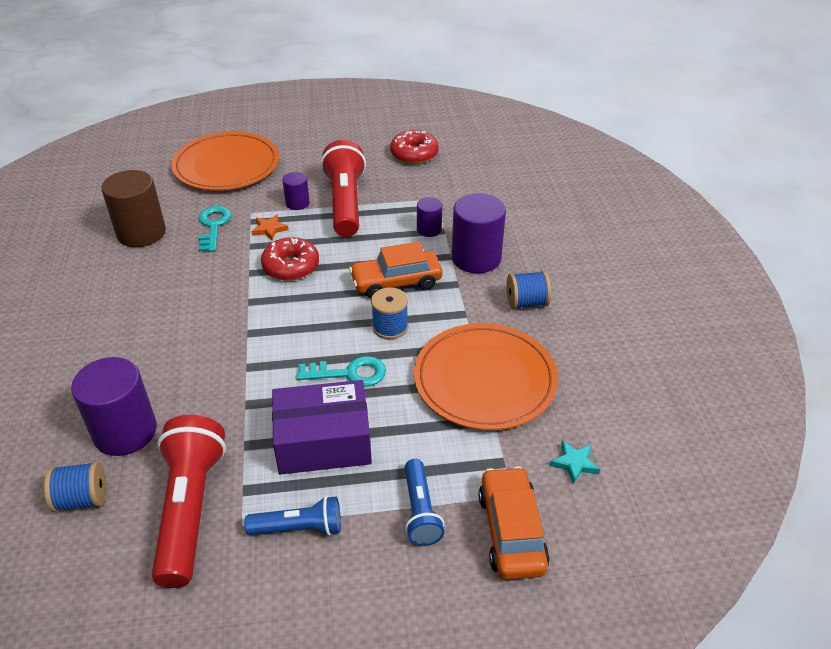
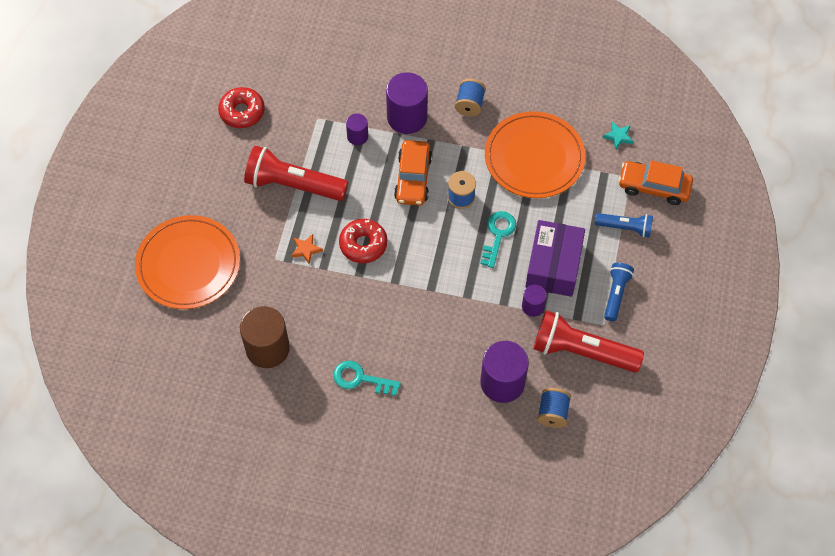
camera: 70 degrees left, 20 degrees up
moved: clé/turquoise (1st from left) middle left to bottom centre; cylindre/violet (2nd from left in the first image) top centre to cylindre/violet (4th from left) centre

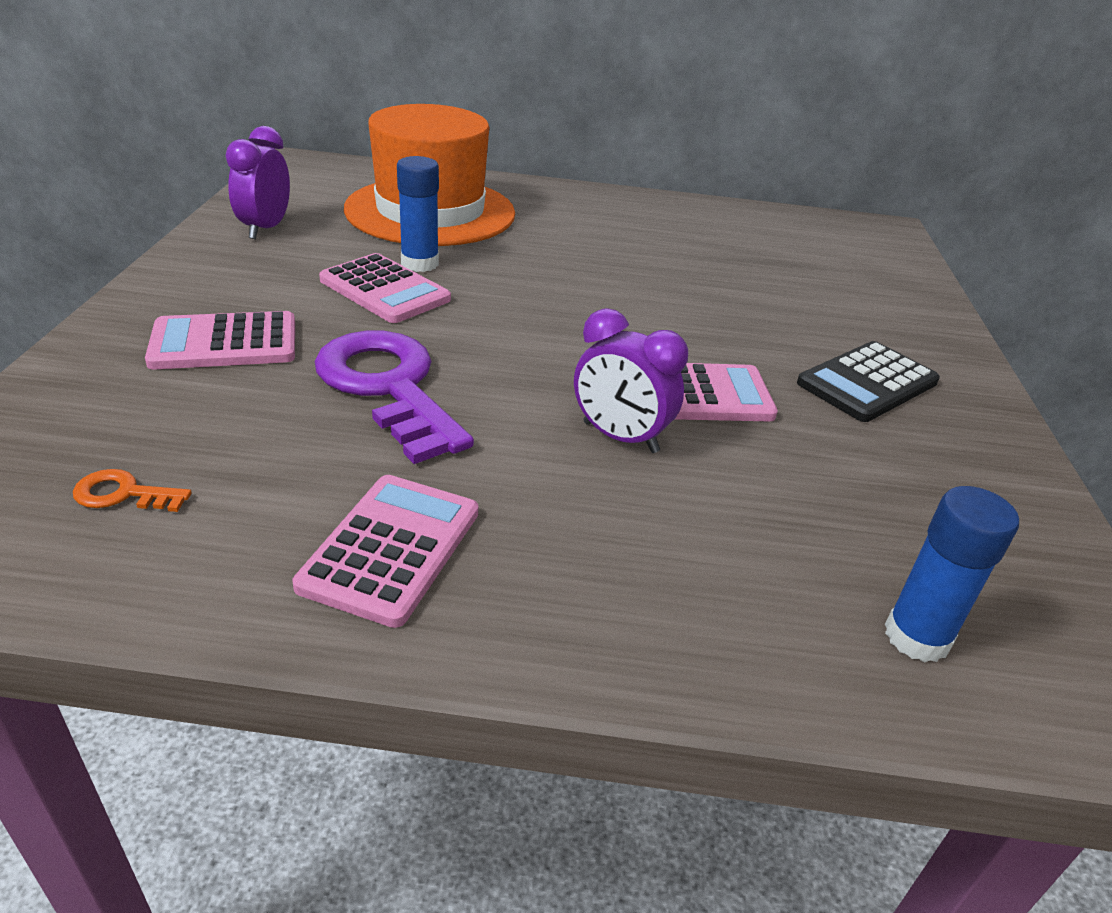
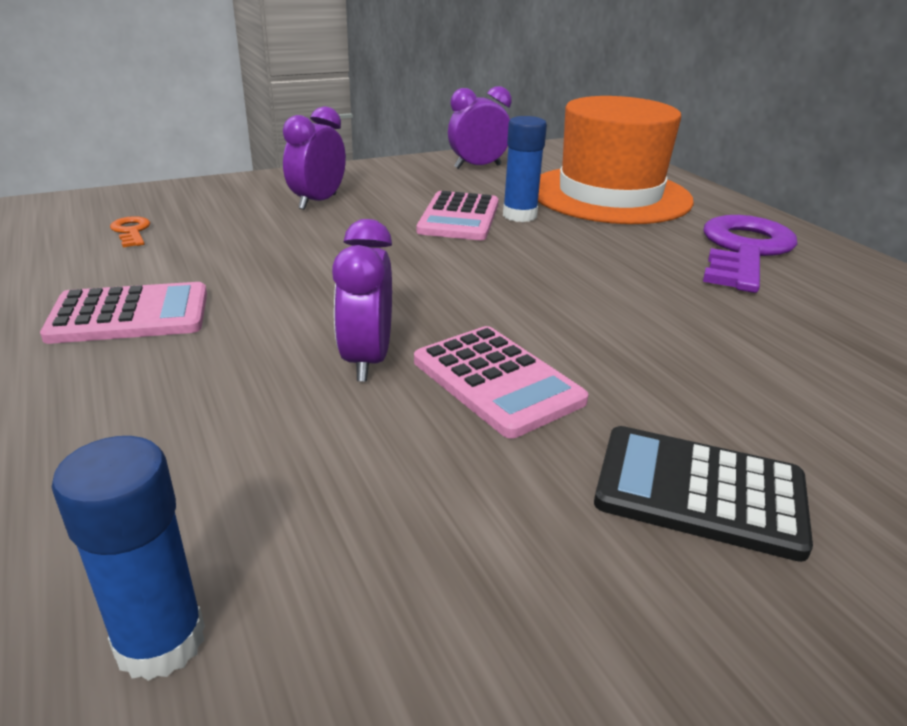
camera: 60 degrees right, 5 degrees down
moved: clé/violet centre to middle right
replaced: calculatrice/rose (1st from left) middle left to réveil/violet (1st from left) top centre

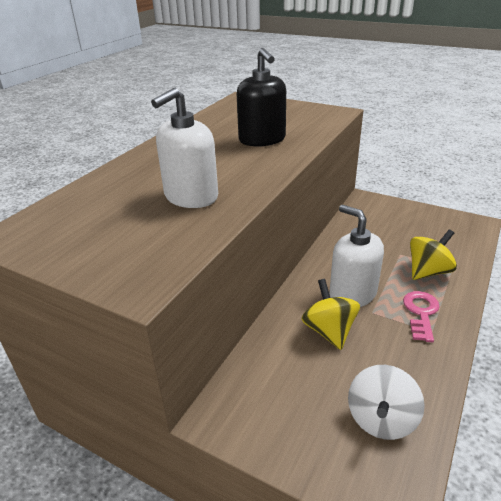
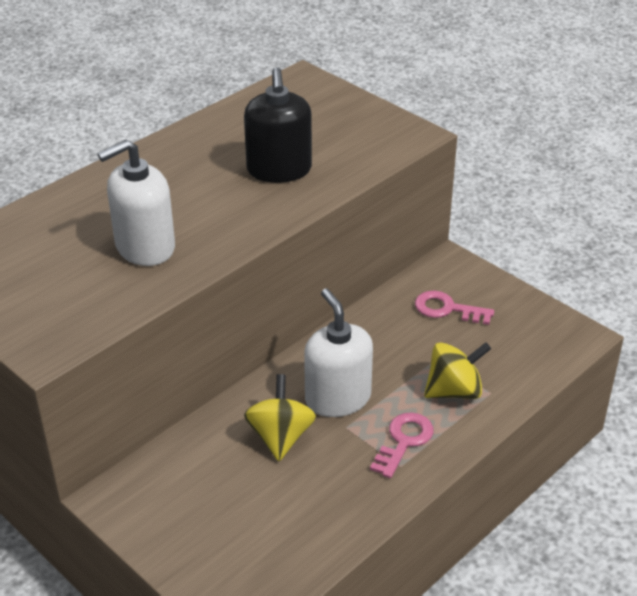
camera: 15 degrees right, 5 degrees up
removed: toupie/blanc bottom right
added: clé/rose (2nd from left) middle right

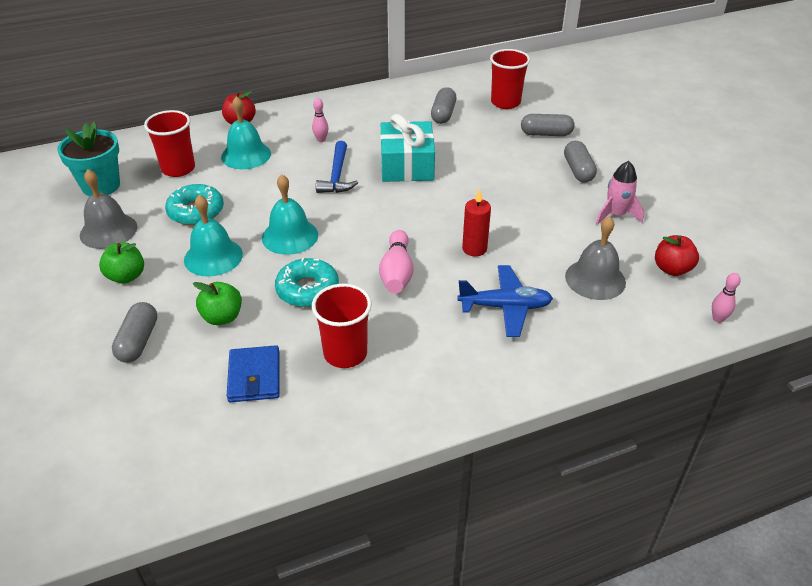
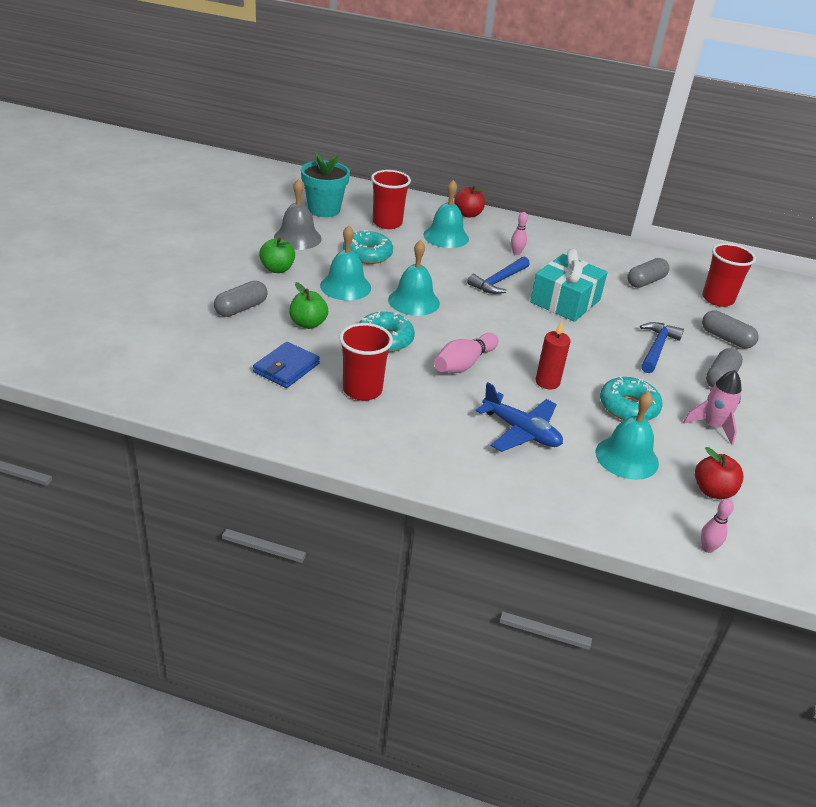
camera: 35 degrees right, 5 degrees down
added: beignet/turquoise (3rd from left) middle right; marteau/bleu (2nd from left) middle right
recoloured: cloche/gris (2nd from left) middle right to cloche/turquoise (4th from left) middle right

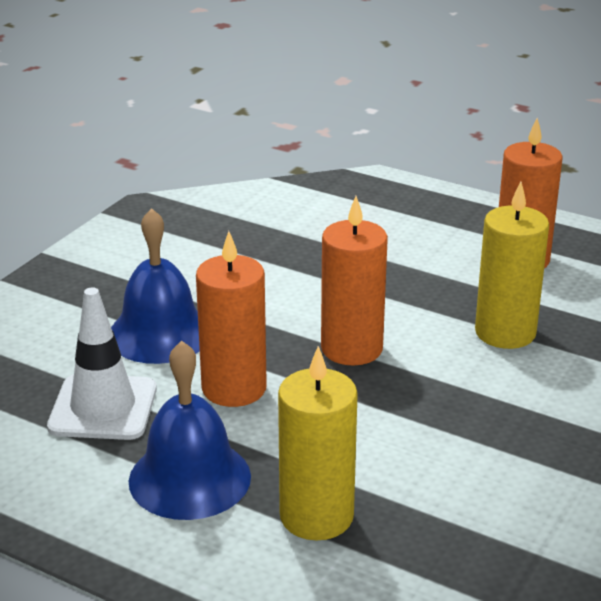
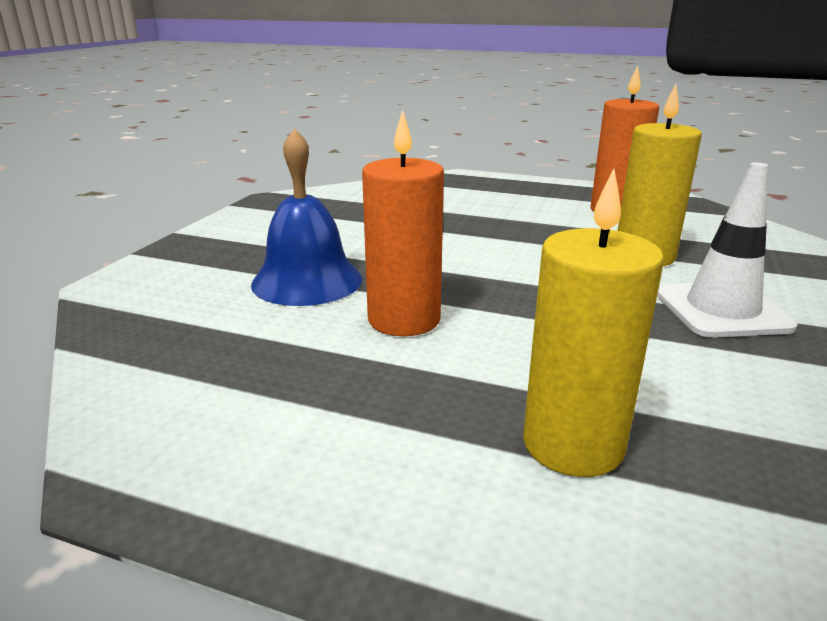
camera: 10 degrees left, 5 degrees down
removed: cloche/bleu (2nd from left) bottom left; bougie/orange (2nd from left) centre
moved: cône de chantier/blanc middle left to middle right

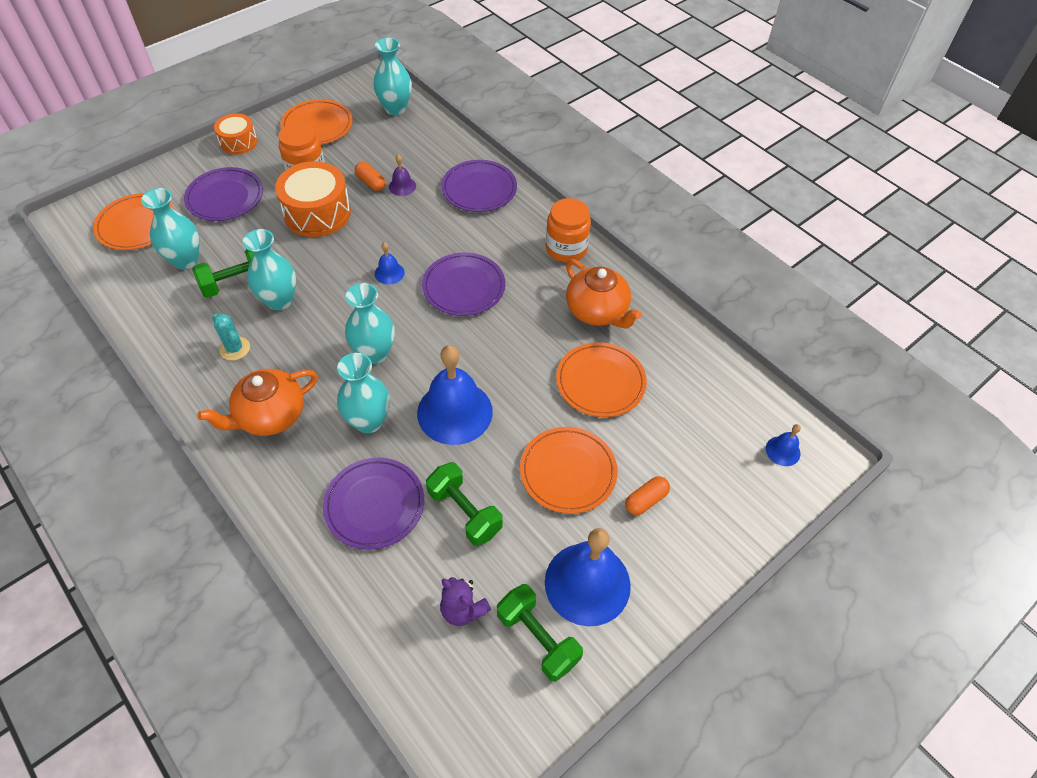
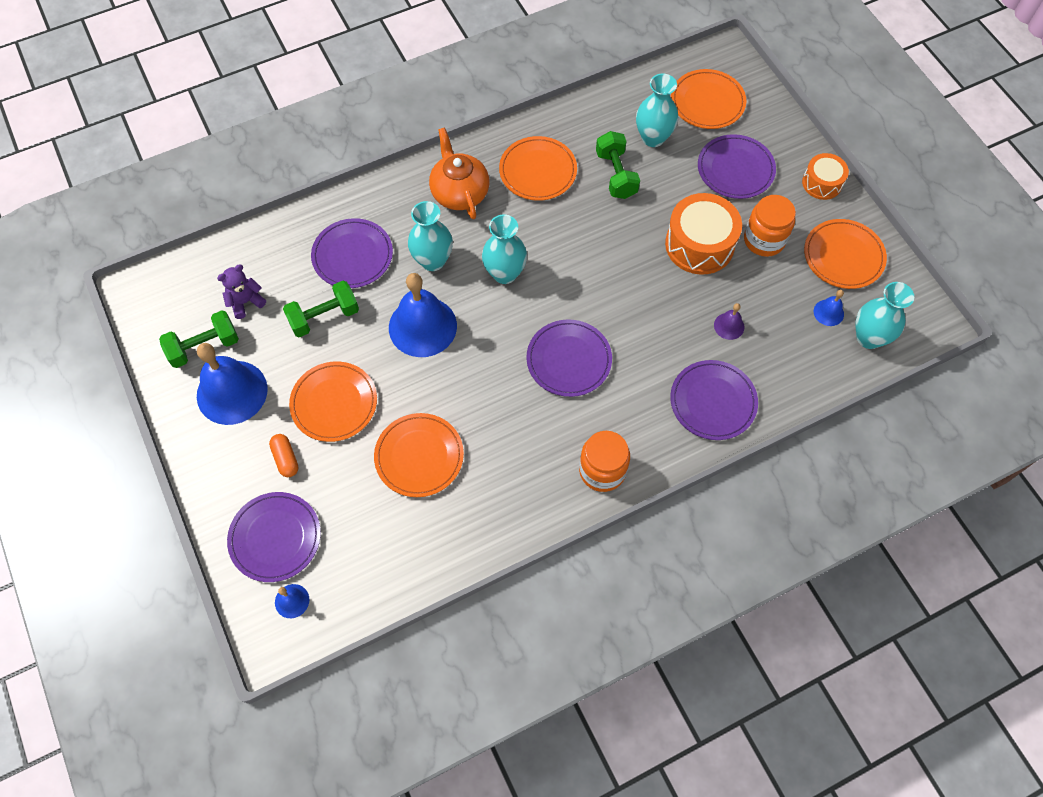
camera: 105 degrees right, 10 degrees up
removed: vase/turquoise (2nd from left) middle left; gélule/orange (1st from left) top centre; théière/orange (2nd from left) centre
added: assiette/violet (1st from left) bottom left
moved: cloche/bleu (1st from left in the first image) centre to cloche/bleu (4th from left) middle right
replaced: cactus/turquoise middle left to assiette/orange (3rd from left) top centre

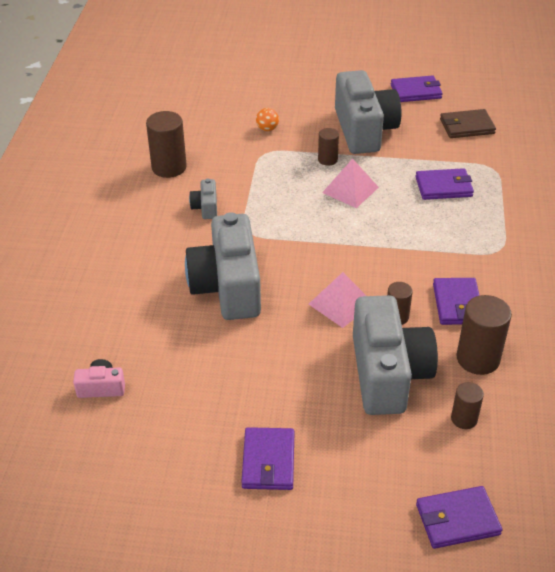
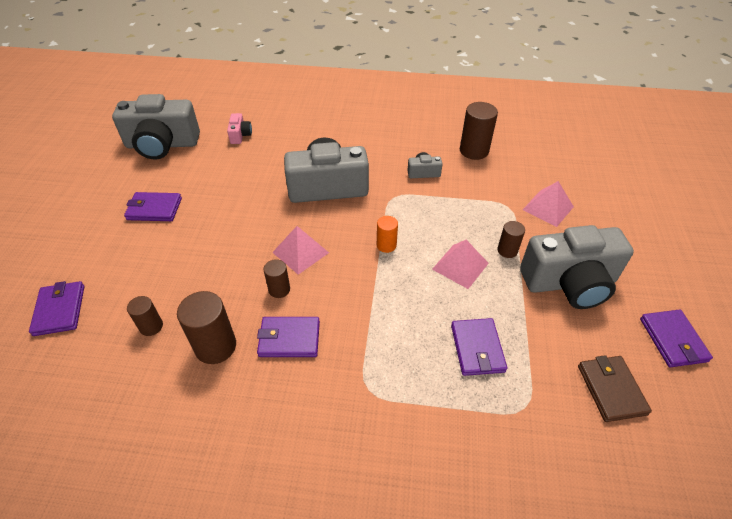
camera: 90 degrees right, 5 degrees up
added: cylindre/orange centre
moved: appareil photo/gris (4th from left in the first image) middle right to appareil photo/gris (1st from left) top left
replaced: balle/orange top centre to pyramide/rose (3rd from left) middle right

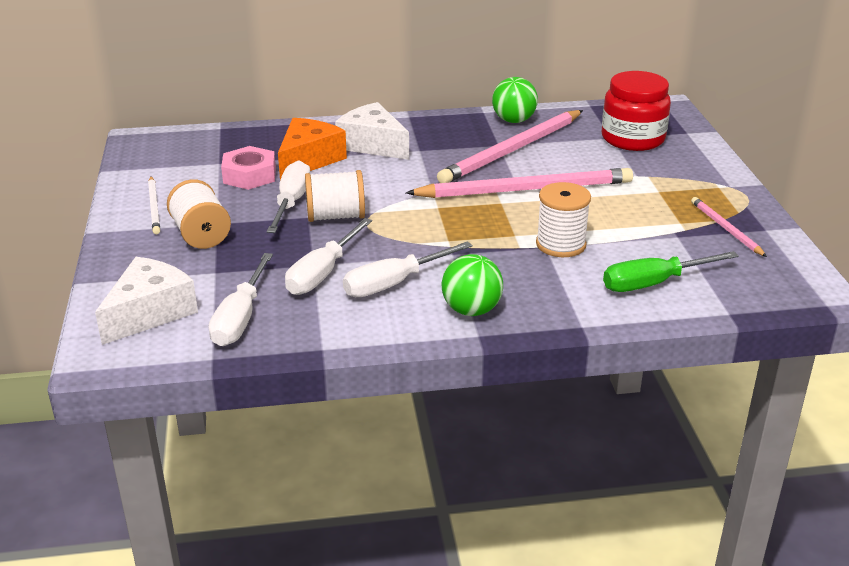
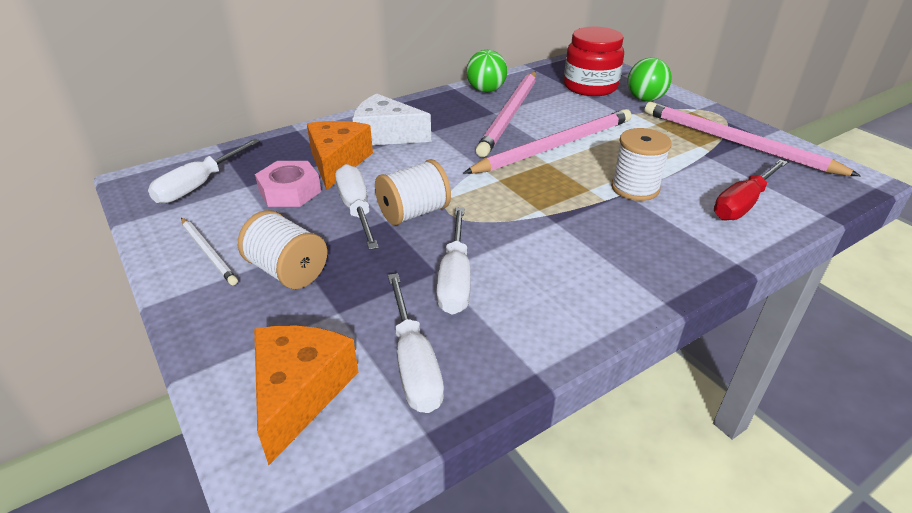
camera: 25 degrees left, 5 degrees up
moved: tournevis/blanc (4th from left in the first image) centre to tournevis/blanc (1st from left) middle left; balle/vert (1st from left in the first image) centre to balle/vert (2nd from left) top right
recoloured: fromage/blanc (1st from left) middle left to fromage/orange (1st from left) bottom centre; tournevis/vert middle right to tournevis/rouge middle right
resized: crayon/rose (3rd from left) middle right = top right x2.03

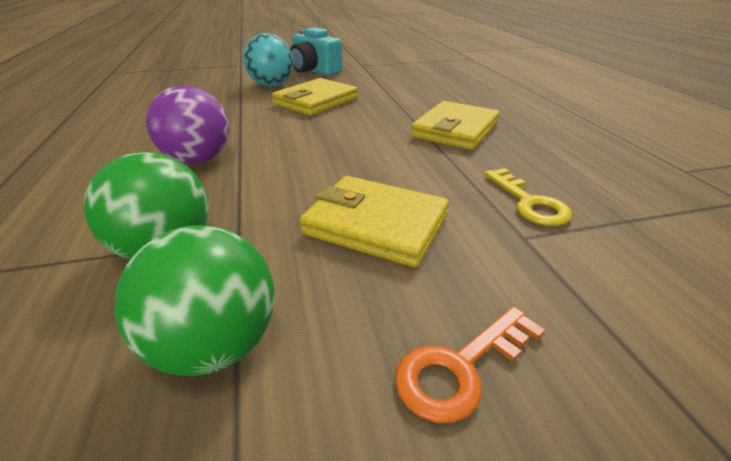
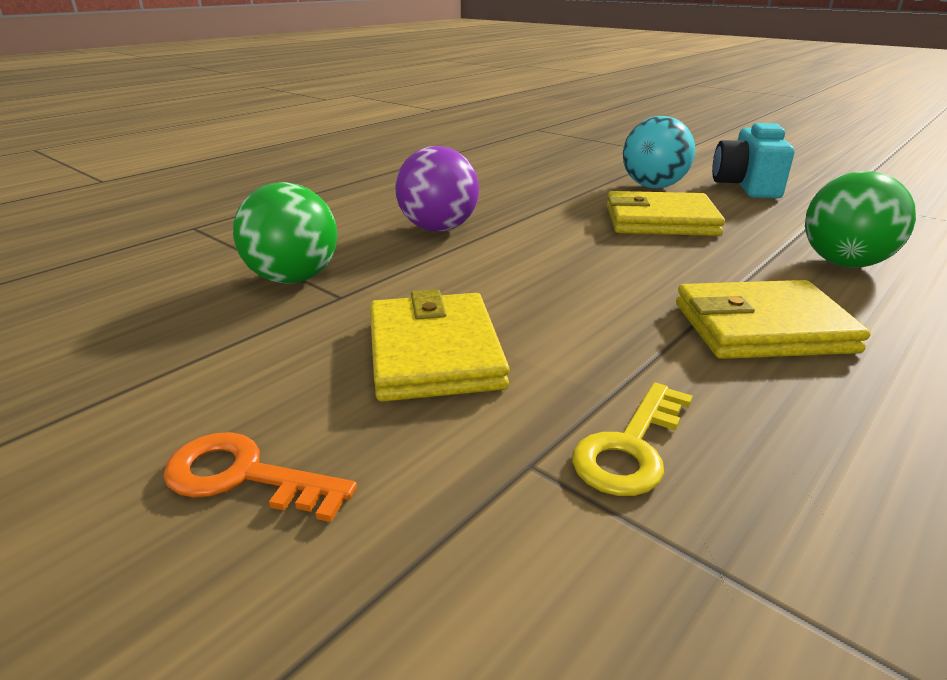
camera: 55 degrees right, 5 degrees down
moved: balle/vert (2nd from left) middle left to top right

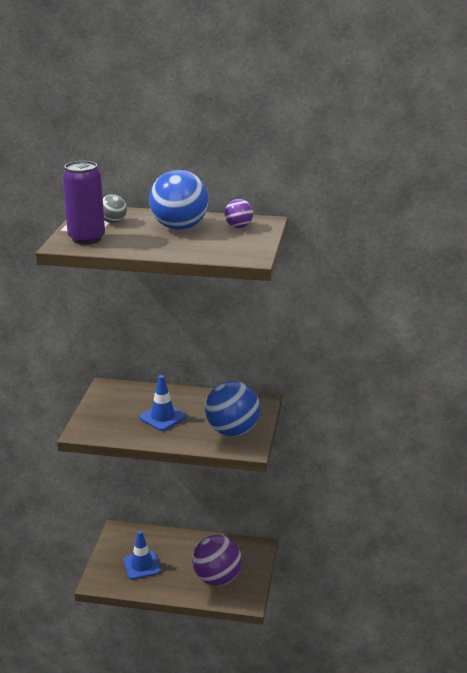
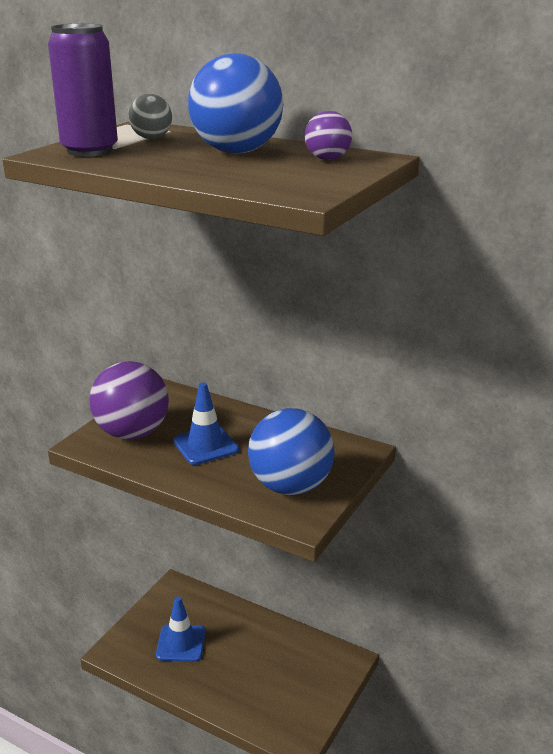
camera: 20 degrees right, 0 degrees up
moved: balle/violet (1st from left) bottom centre to middle left

